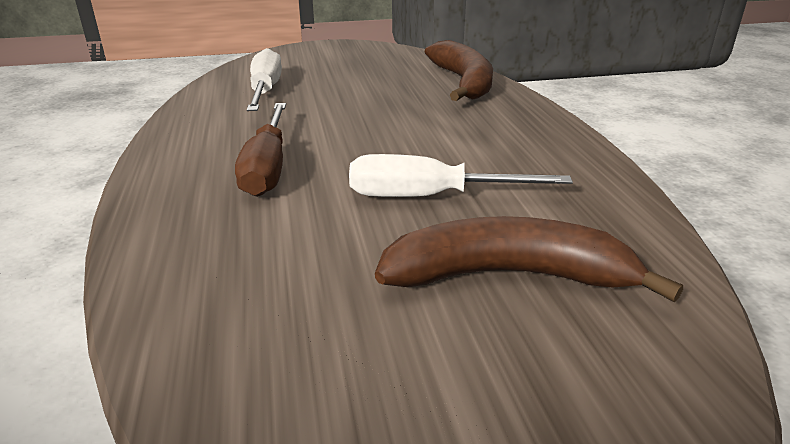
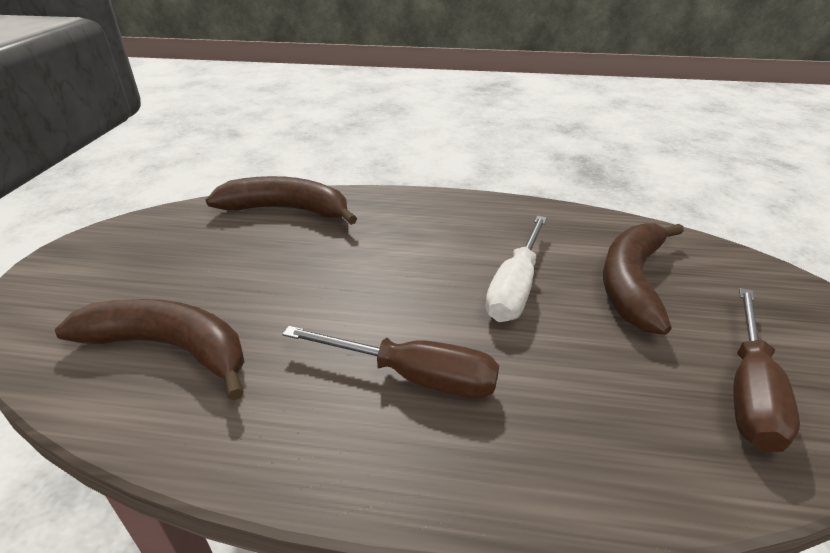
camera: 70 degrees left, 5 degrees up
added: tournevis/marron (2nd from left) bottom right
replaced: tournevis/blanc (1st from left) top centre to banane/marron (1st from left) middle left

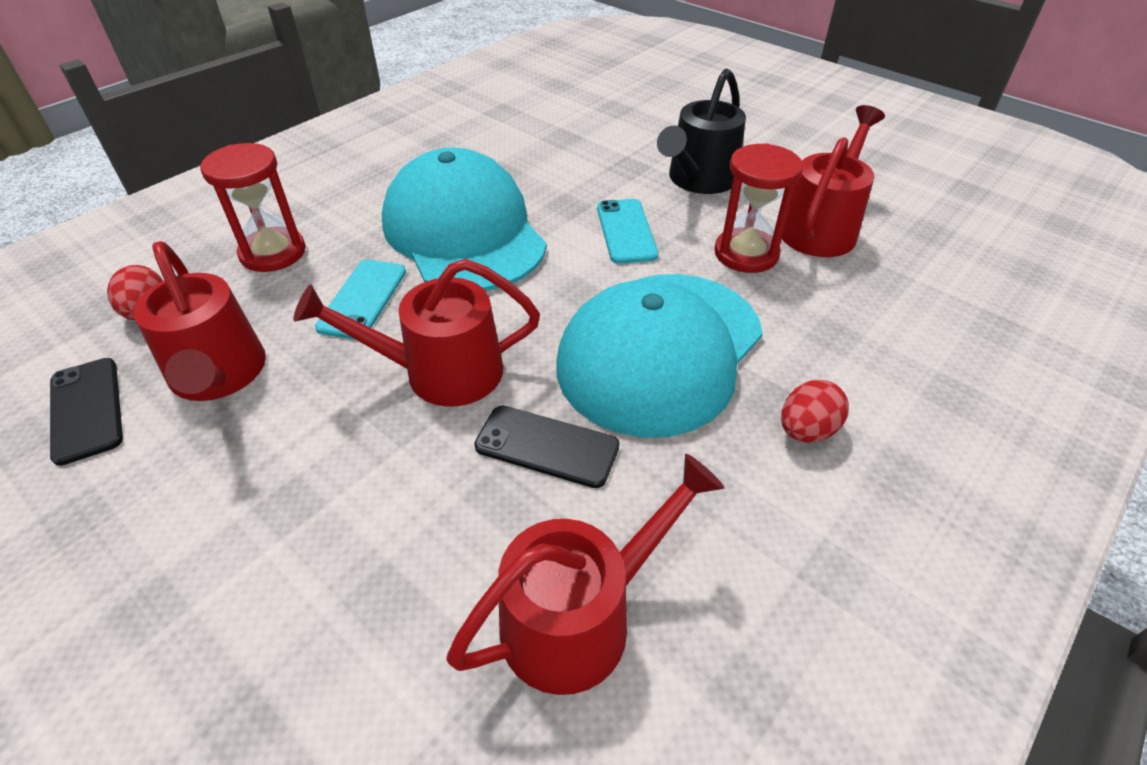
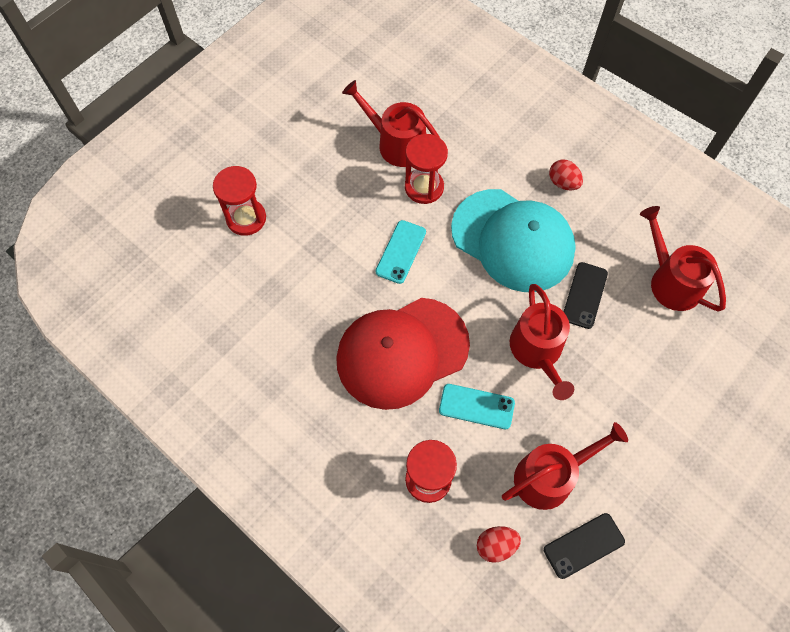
camera: 90 degrees left, 20 degrees up
removed: arrosoir/noir top centre
added: sablier/rouge (1st from left) top left
recoloured: casquette/turquoise (1st from left) top centre to casquette/rouge centre
turned: téléphone/turquoise (2nd from left in the first image) top centre = centre 60 degrees counterclockwise

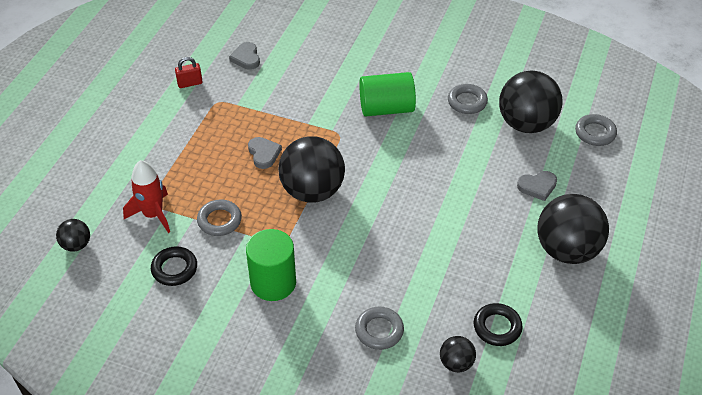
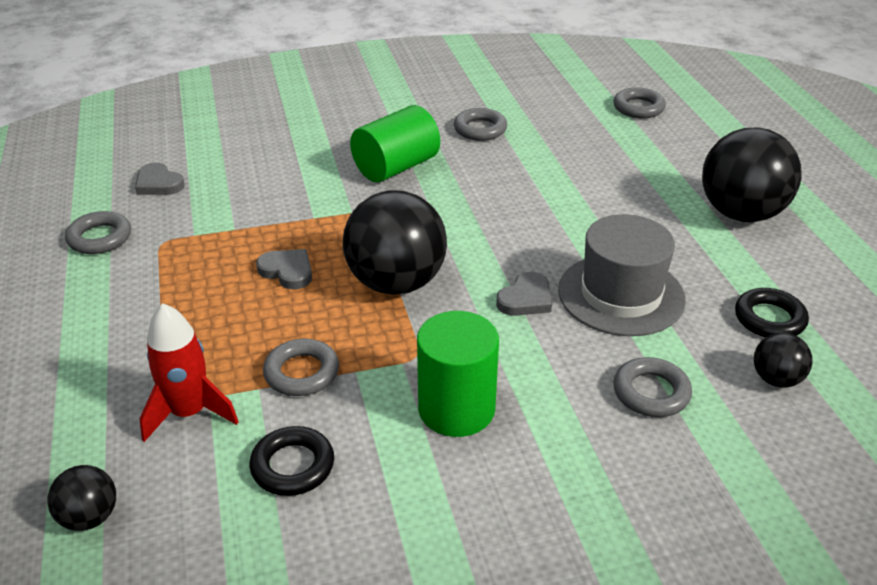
camera: 35 degrees left, 10 degrees down
removed: balle/noir (4th from left) top right
added: chapeau/gris middle right
moved: cœur/gris (3rd from left) middle right to centre
replaced: cadenas/rouge top left to anneau/gris (1st from left) middle left

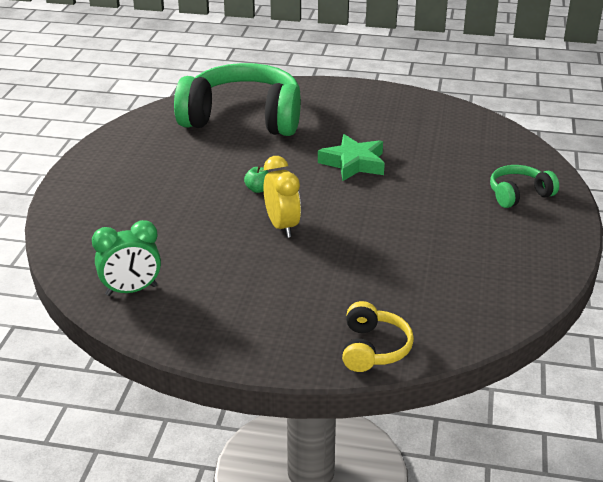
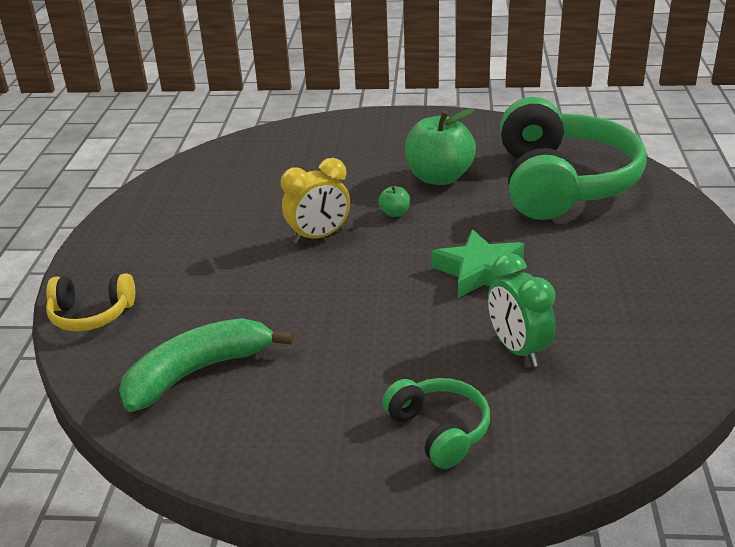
camera: 85 degrees right, 0 degrees up
added: banane/vert bottom left; pomme/vert (2nd from left) top centre
moved: réveil/vert middle left to middle right

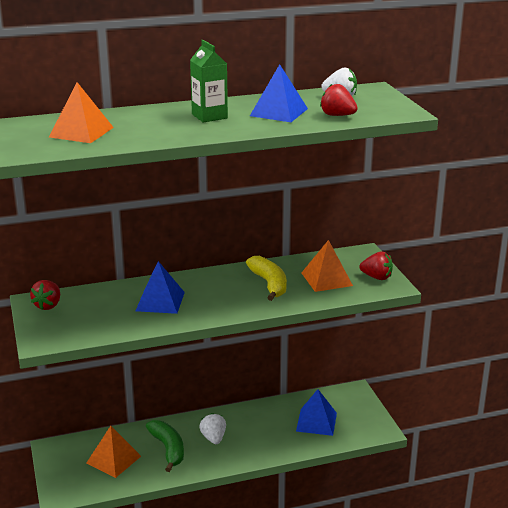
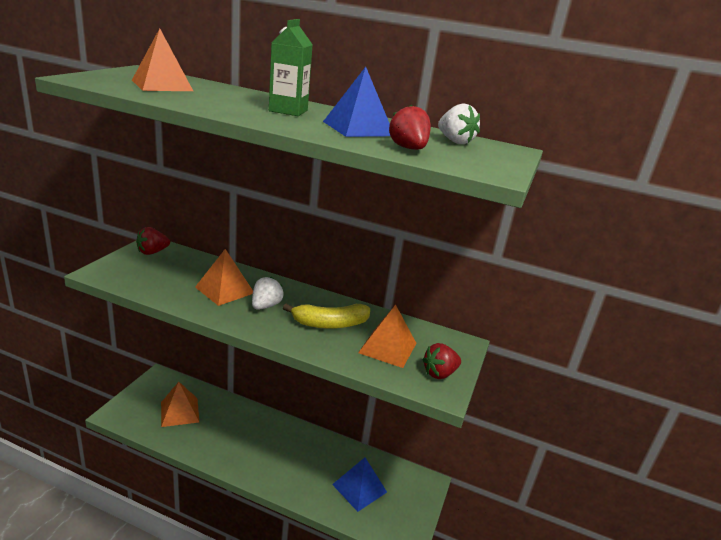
camera: 35 degrees right, 0 degrees up
removed: banane/vert bottom left
moved: fraise/blanc (1st from left) bottom centre to centre
recoloured: pyramide/bleu (1st from left) middle left to pyramide/orange (3rd from left) middle left
turned: banane/jaune centre = centre 60 degrees clockwise; fraise/rouge (3rd from left) middle right = bottom centre 90 degrees clockwise

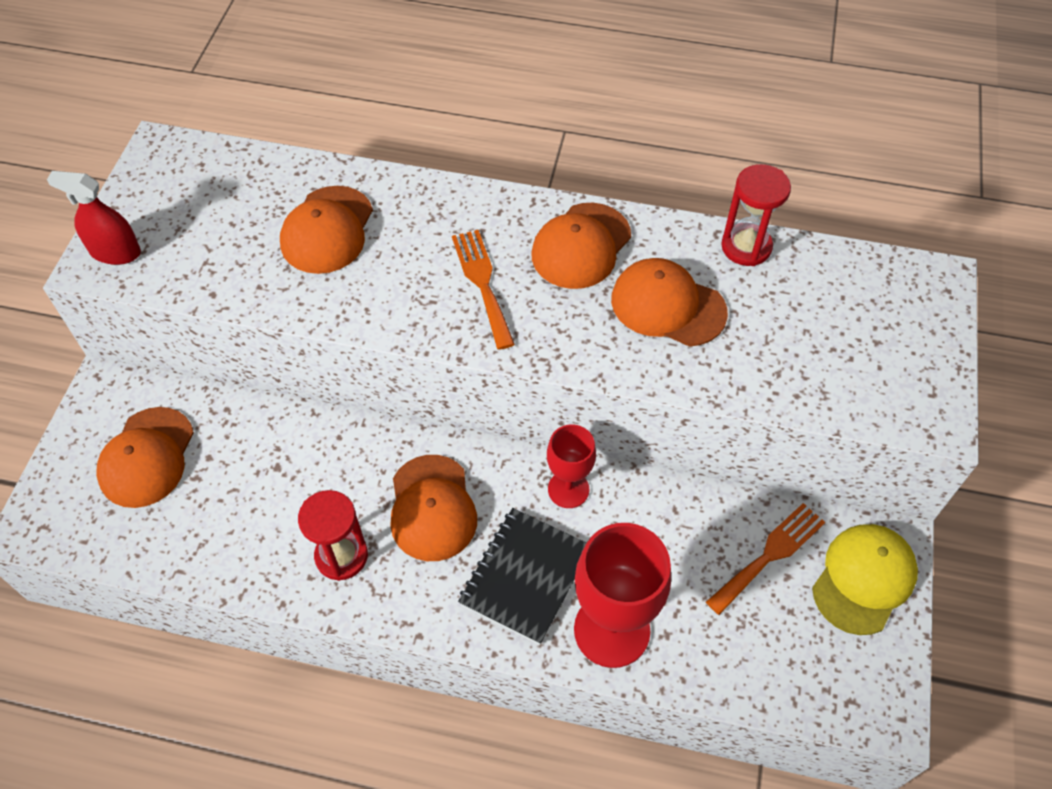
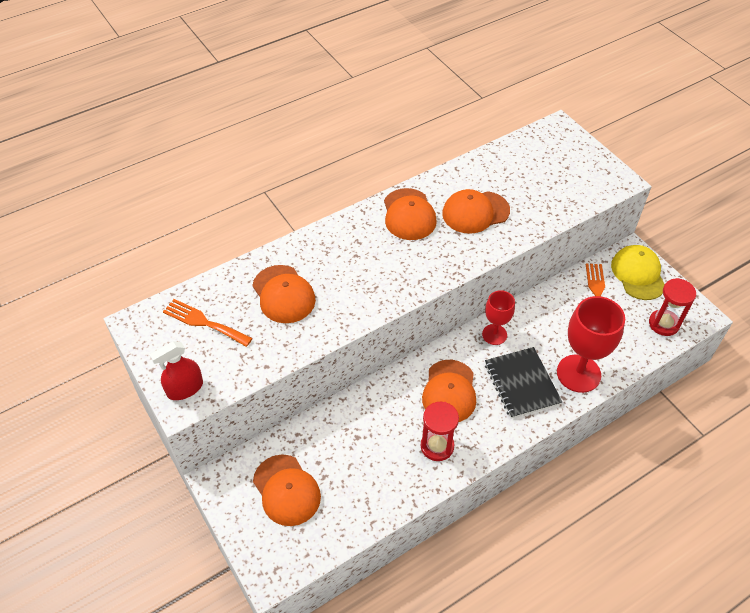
camera: 45 degrees left, 5 degrees down
moved: fourchette/orange (1st from left) centre to middle left; sablier/rouge (2nd from left) top right to middle right
turned: casquette/orange (3rd from left in the first image) centre = centre 60 degrees clockwise

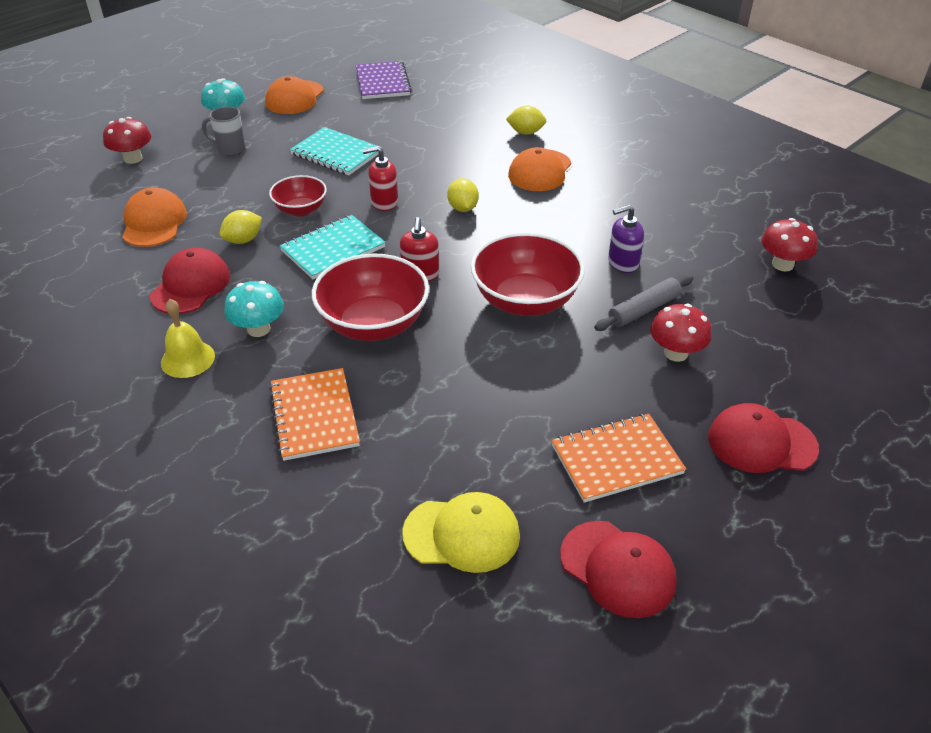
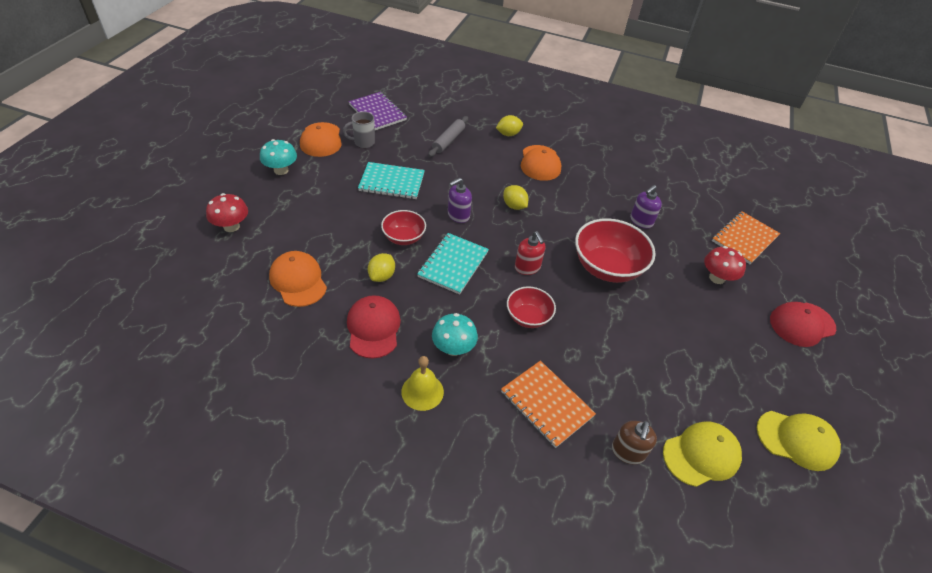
camera: 30 degrees left, 5 degrees up
removed: champignon/rouge (3rd from left) middle right
added: distributeur de savon/marron bottom right
moved: tasse/gris top left to top centre; carnet/orange (2nd from left) centre to middle right; rouleau à pâtisserie/gris middle right to top centre
recoloured: distributeur de savon/rouge (1st from left) top centre to distributeur de savon/violet (1st from left) centre; casquette/rouge (2nd from left) bottom centre to casquette/jaune (2nd from left) bottom right
resized: bol/rouge (2nd from left) centre = centre x0.57

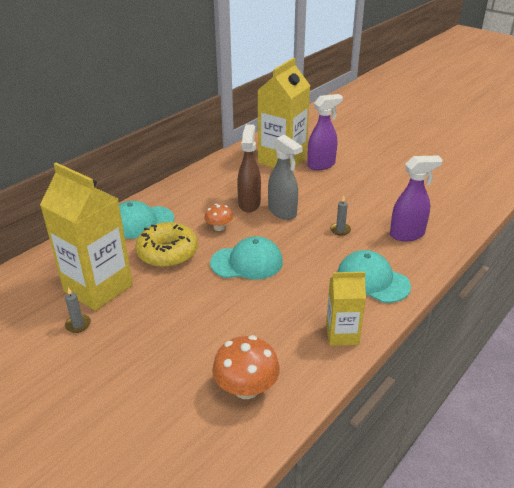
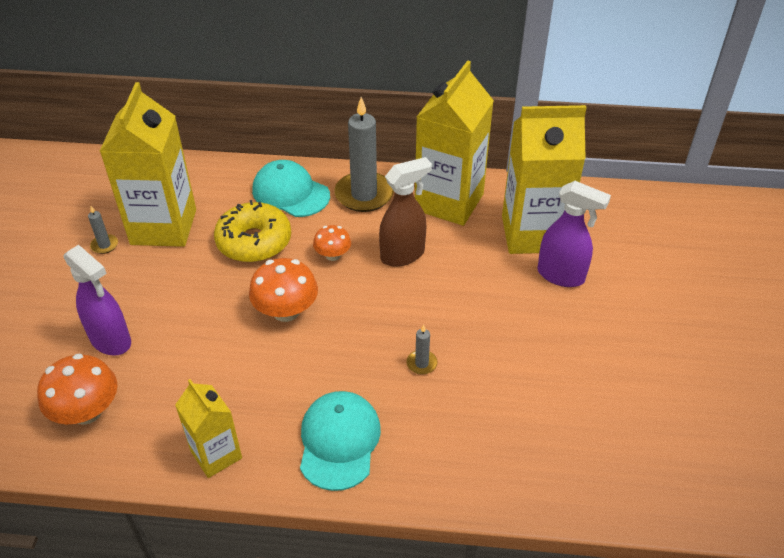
camera: 55 degrees right, 10 degrees up
removed: vaporisateur/gris centre
added: bougie/gris (2nd from left) top centre; brique de lait/jaune (3rd from left) top centre
moved: vaporisateur/violet (2nd from left in the first image) middle right to vaporisateur/violet (1st from left) middle left
replaced: casquette/turquoise (2nd from left) centre to champignon/orange (2nd from left) centre

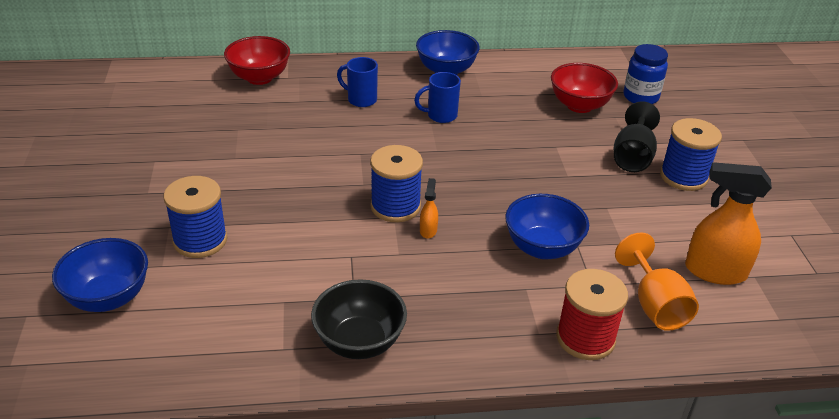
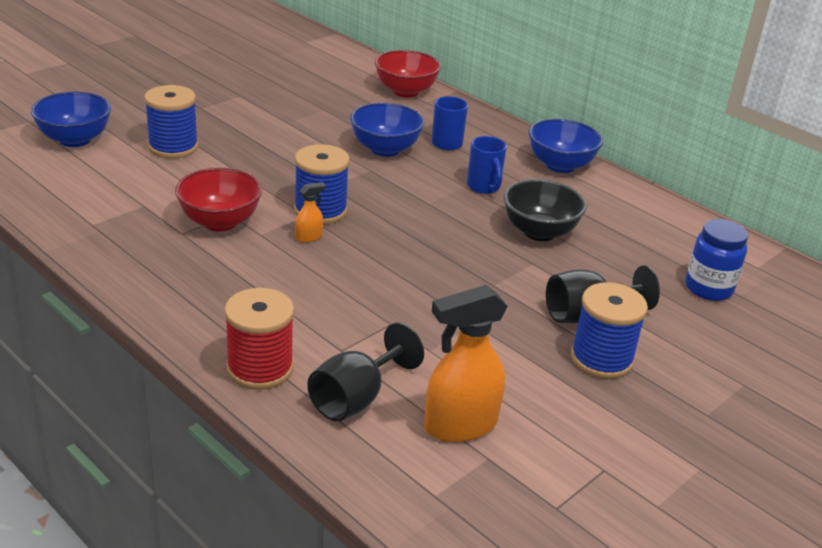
camera: 50 degrees right, 5 degrees down
moved: bol/noir bottom centre to centre; bol/bleu (3rd from left in the first image) centre to bol/bleu (2nd from left) top centre; bol/rouge (2nd from left in the first image) top right to bol/rouge (1st from left) middle left
recoloured: verre à pied/orange bottom right to verre à pied/noir (1st from left) bottom centre
turned: tasse/bleu (2nd from left) top centre = top centre 150 degrees counterclockwise; vaporisateur/orange (2nd from left) middle right = centre 90 degrees counterclockwise

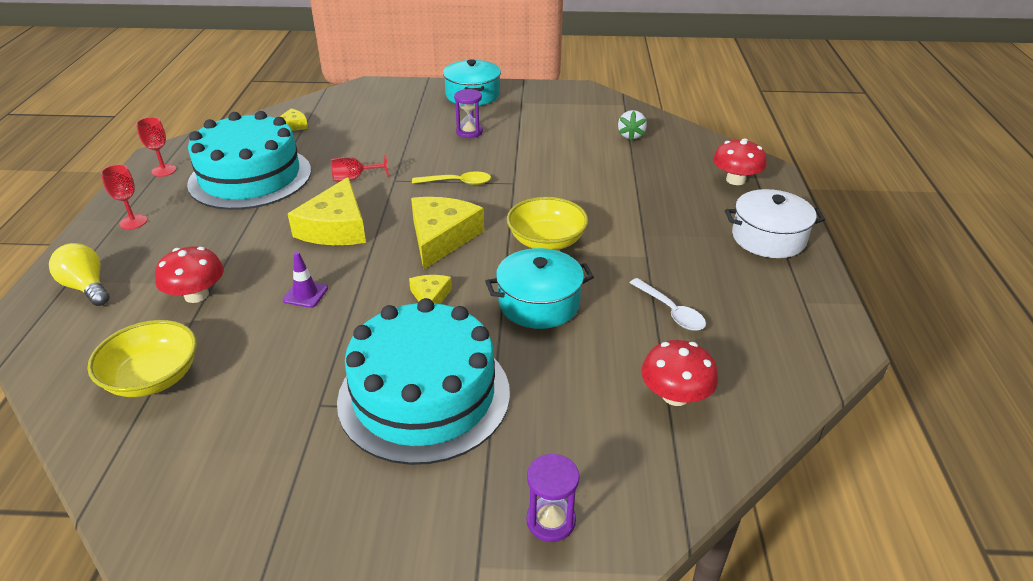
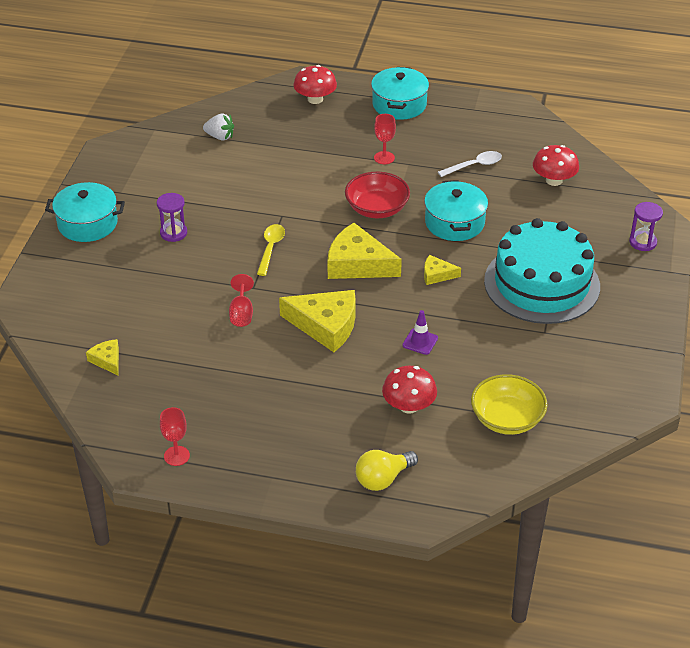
camera: 80 degrees left, 5 degrees up
removed: gâteau/turquoise (1st from left) top left
moved: verre à pied/rouge (1st from left in the first image) middle left to verre à pied/rouge (3rd from left) top centre
recoloured: bol/jaune (2nd from left) centre to bol/rouge top centre; marmite/blanc middle right to marmite/turquoise (2nd from left) top centre

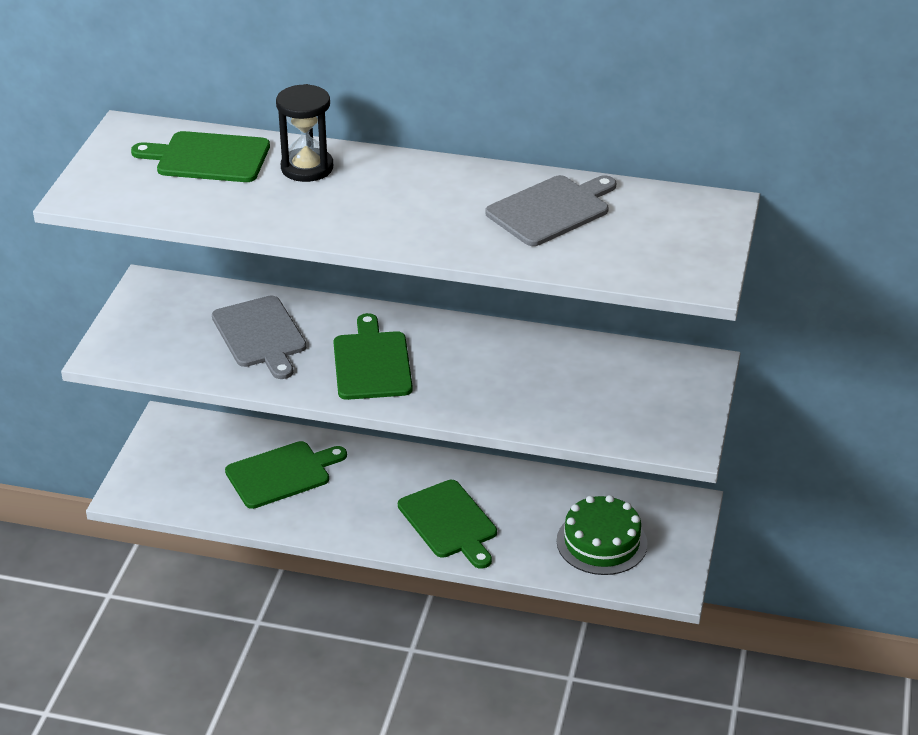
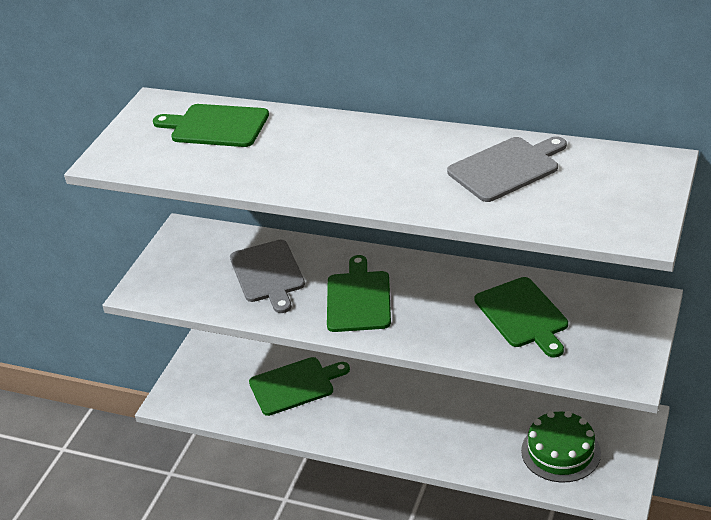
camera: 10 degrees right, 0 degrees up
removed: sablier/noir top left
moved: planche à découper/vert (4th from left) bottom centre to middle right

